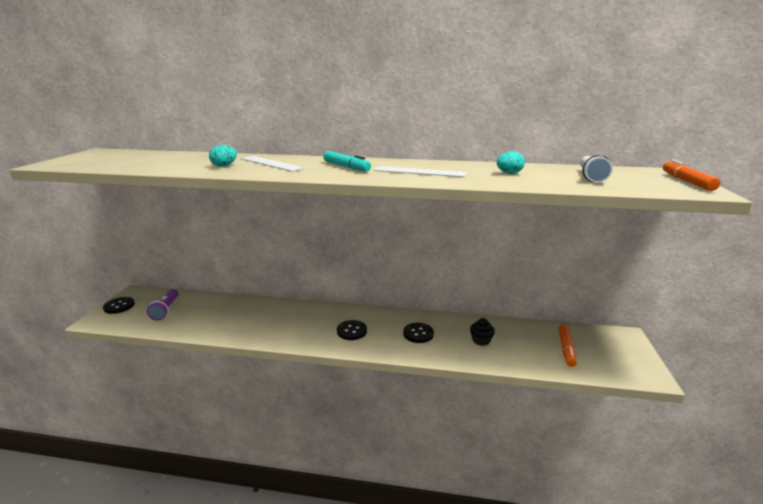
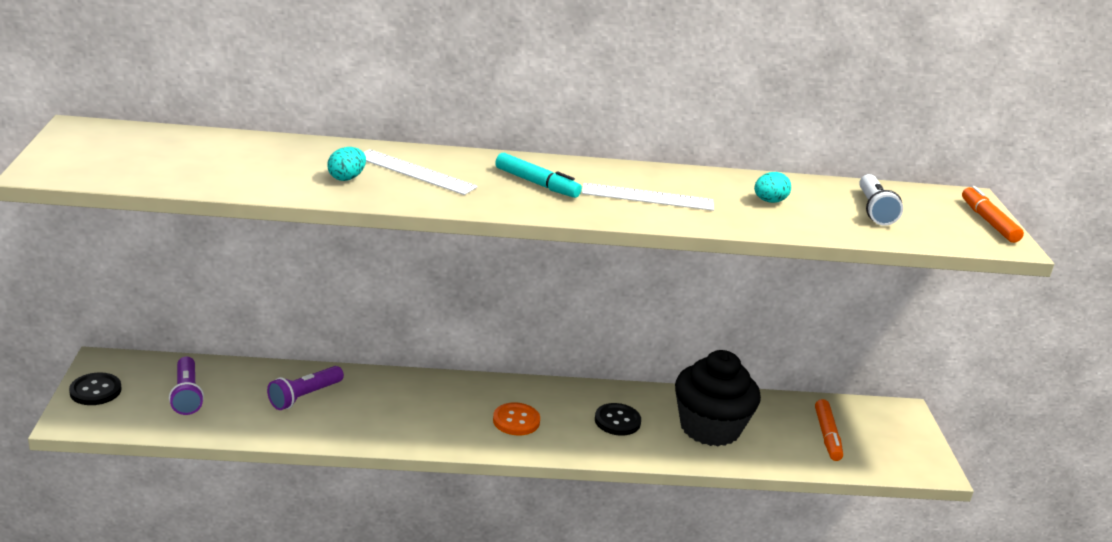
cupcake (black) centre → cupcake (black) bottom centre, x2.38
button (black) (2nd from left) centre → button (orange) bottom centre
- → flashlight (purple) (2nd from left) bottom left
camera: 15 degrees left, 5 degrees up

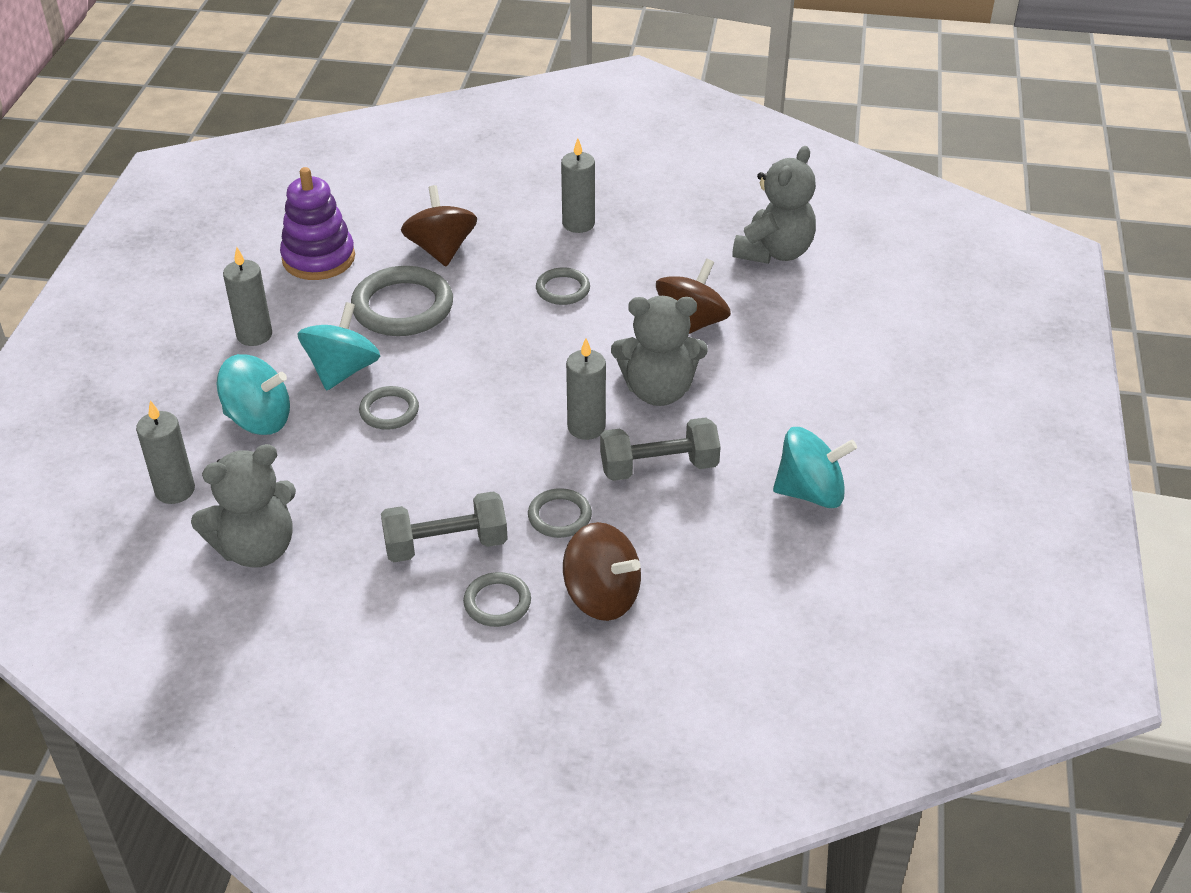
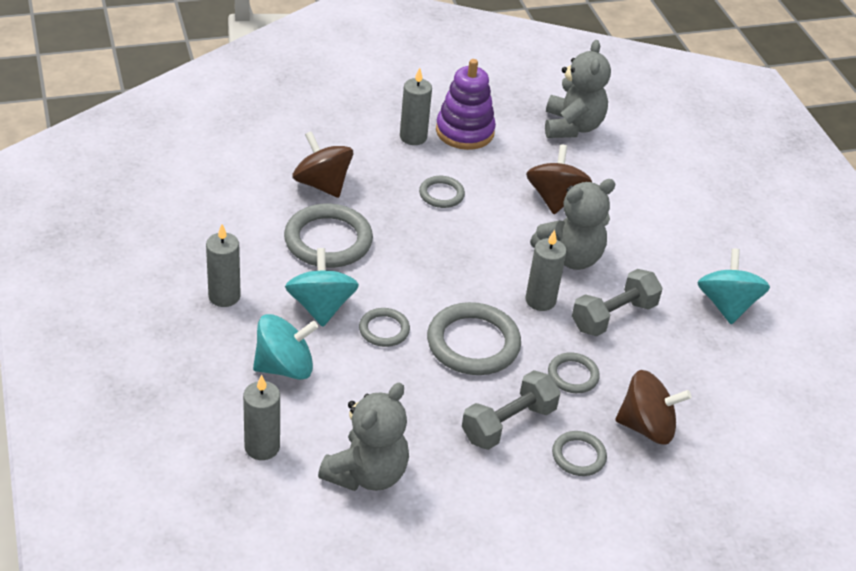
stacking toy (purple) top left → stacking toy (purple) top centre, move
spinning top (turquoise) (3rd from left) middle right, 60 degrees counterclockwise
- → ring (grey) (4th from left) centre
camera: 30 degrees left, 0 degrees up

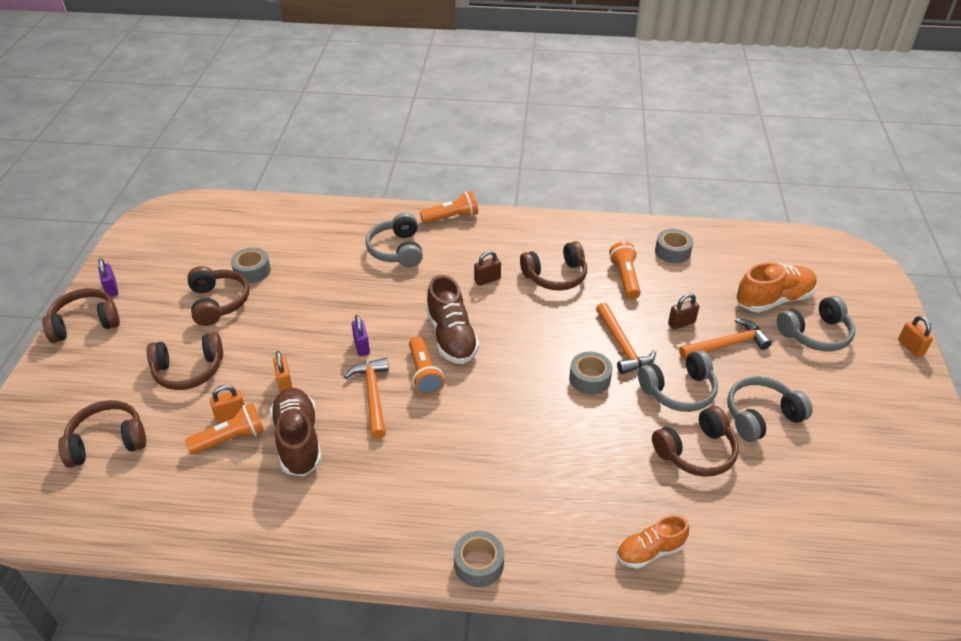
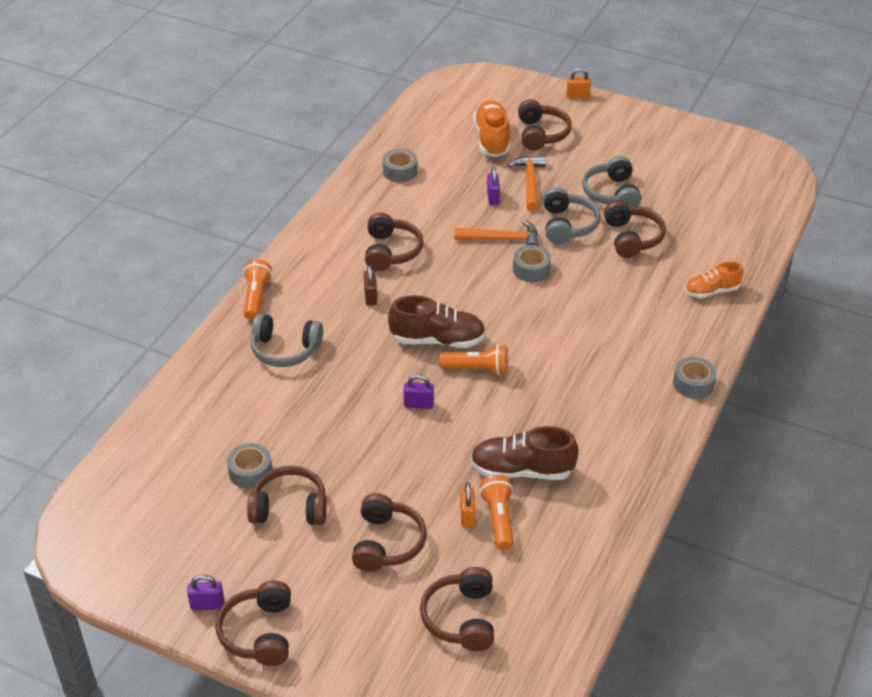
flashlight (orange) (4th from left) centre → -
padlock (brown) (2nd from left) middle right → padlock (purple) (3rd from left) top centre
headphones (grey) (4th from left) middle right → headphones (brown) (6th from left) top centre
padlock (orange) (2nd from left) middle left → -
hammer (orange) (1st from left) centre → -
shoe (orange) (1st from left in the first image) bottom right → shoe (orange) (2nd from left) middle right, 75 degrees clockwise
camera: 70 degrees left, 0 degrees up

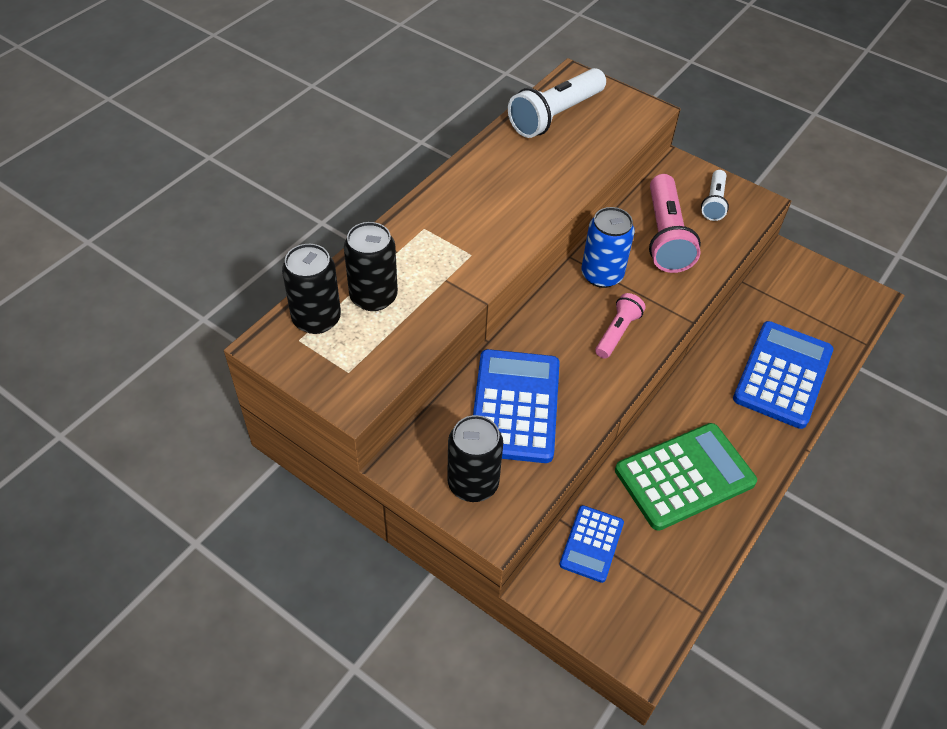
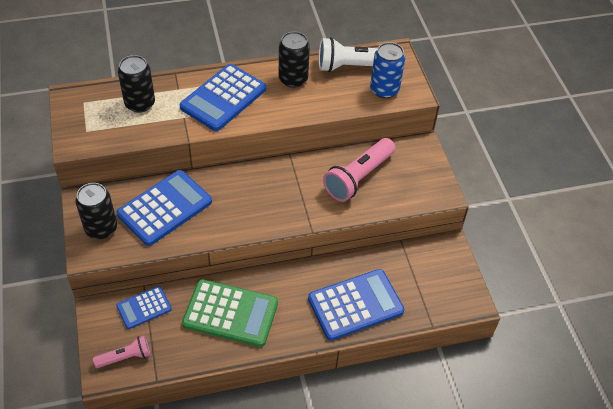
flashlight (white) (2nd from left) top right → -
can (blue) centre → can (blue) top centre, move
can (black) (1st from left in the first image) middle left → can (black) (3rd from left) top centre, move
flashlight (pink) (1st from left) centre → flashlight (pink) (1st from left) bottom left, move
- → calculator (blue) (3rd from left) top centre
camera: 40 degrees right, 0 degrees up

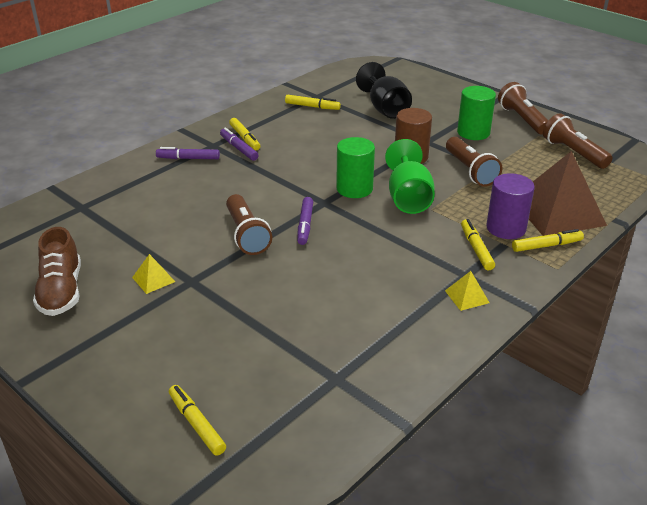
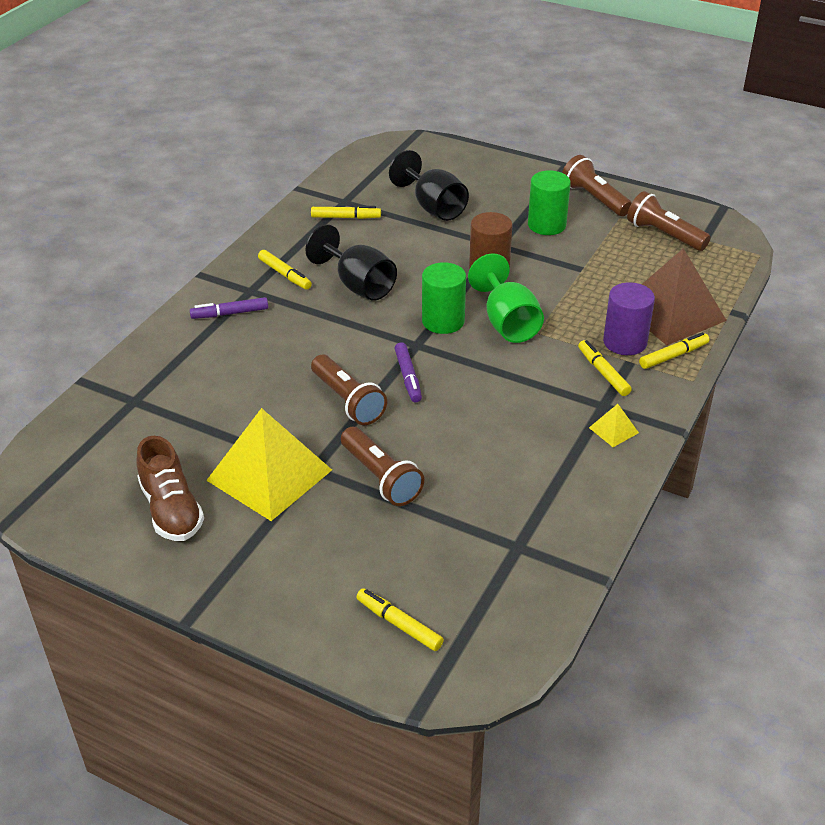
marker (purple) (2nd from left) top centre → -
flashlight (brown) (2nd from left) top right → flashlight (brown) (2nd from left) centre, move
pyramid (yellow) (1st from left) middle left, x2.42
- → goblet (black) (1st from left) top centre
camera: 15 degrees left, 5 degrees up

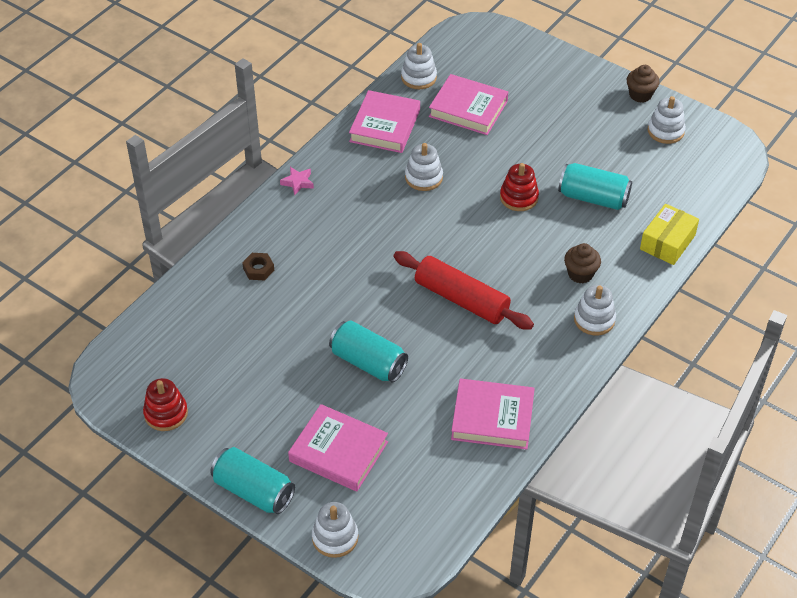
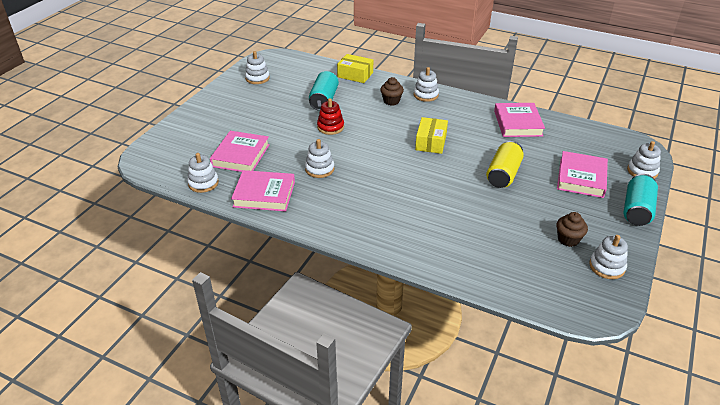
cupcake (brown) (2nd from left) top right → cupcake (brown) (2nd from left) middle right, move
star (pink) top centre → -
rolling pin (red) centre → box (yellow) (2nd from left) centre
nut (brown) middle left → -
can (turquoise) (2nd from left) centre → can (yellow) middle right
stacking toy (red) (1st from left) bottom left → stacking toy (white) (5th from left) middle right
camera: 100 degrees left, 10 degrees down

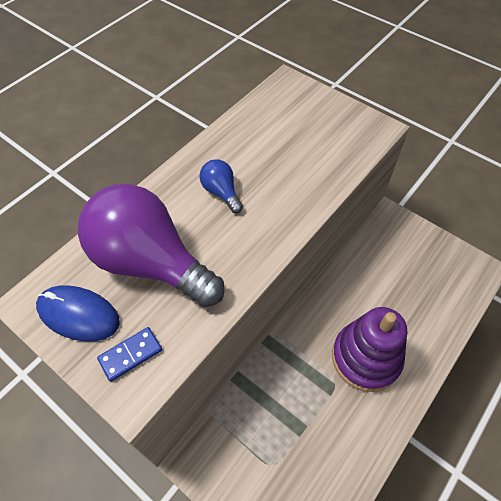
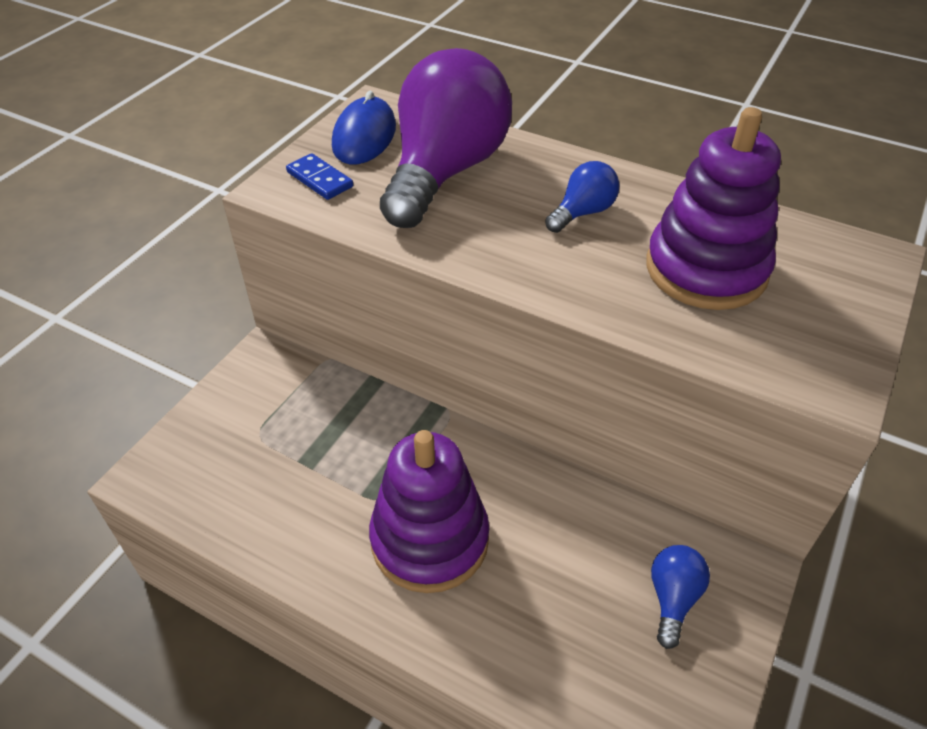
- → stacking toy (purple) (2nd from left) top right
- → light bulb (blue) (2nd from left) bottom right
camera: 80 degrees right, 10 degrees down

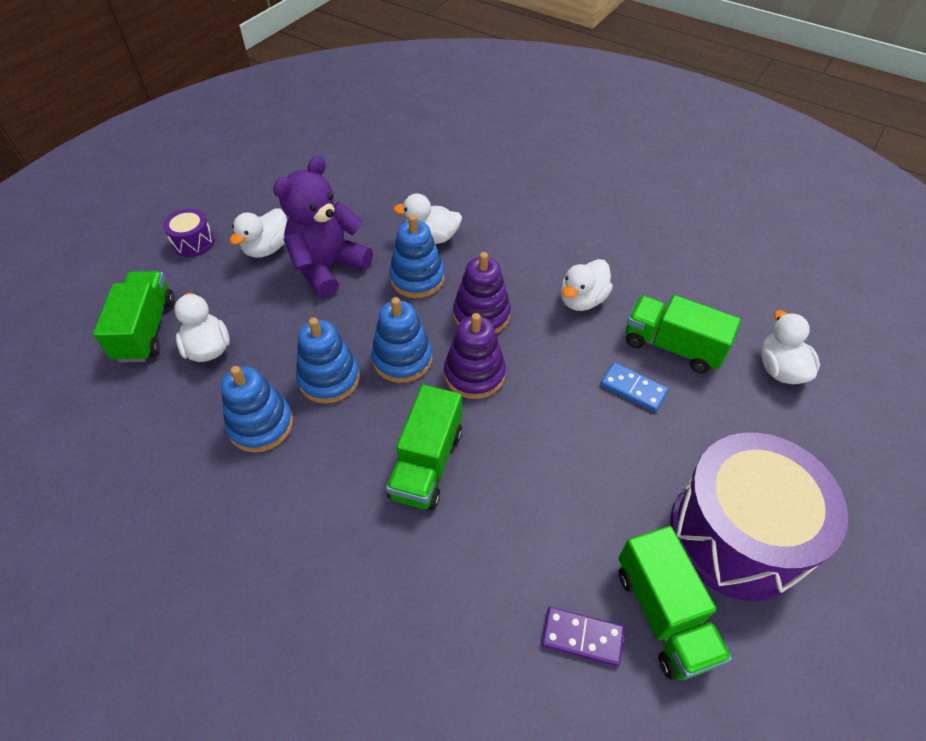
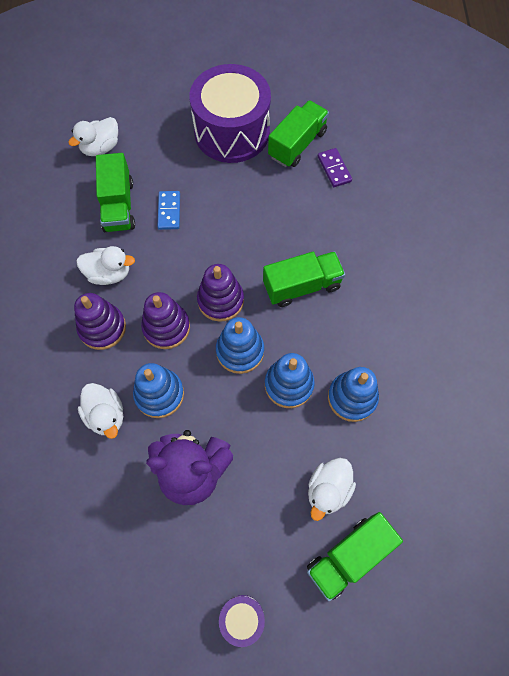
duck (white) (2nd from left) top left → -
- → stacking toy (purple) (1st from left) middle left
camera: 125 degrees left, 15 degrees up

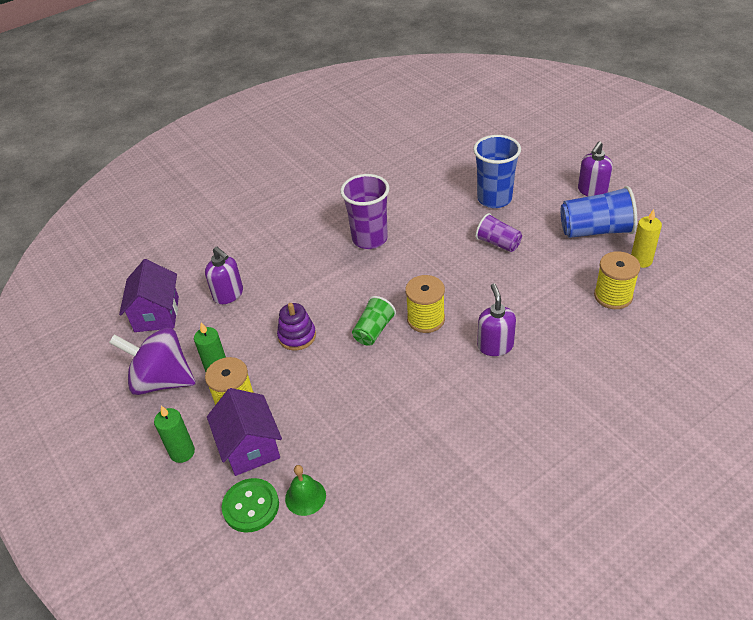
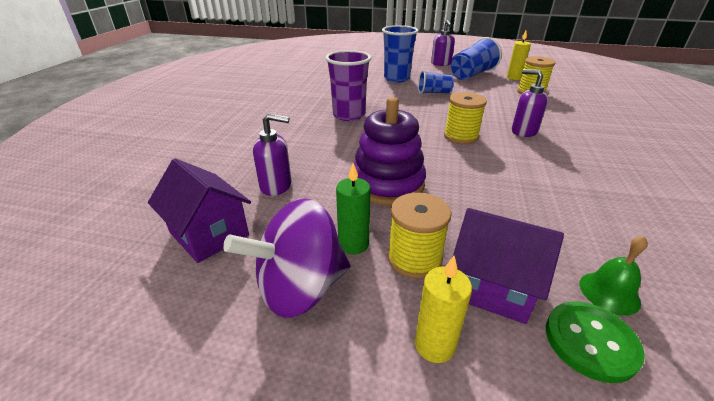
cup (purple) (2nd from left) centre → cup (blue) (2nd from left) top centre
cup (green) centre → -
stacking toy (purple) centre, x1.73
candle (green) (1st from left) bottom left → candle (yellow) (1st from left) bottom centre
camera: 45 degrees left, 10 degrees down

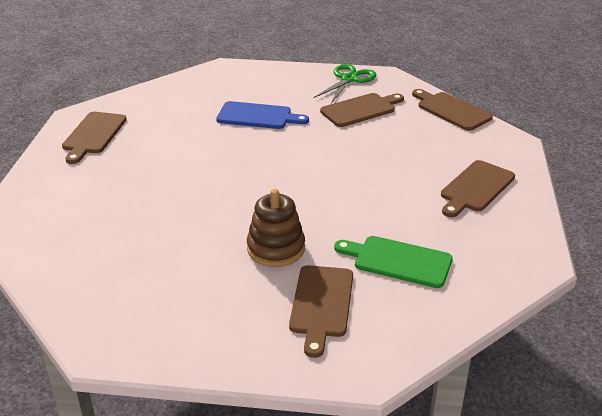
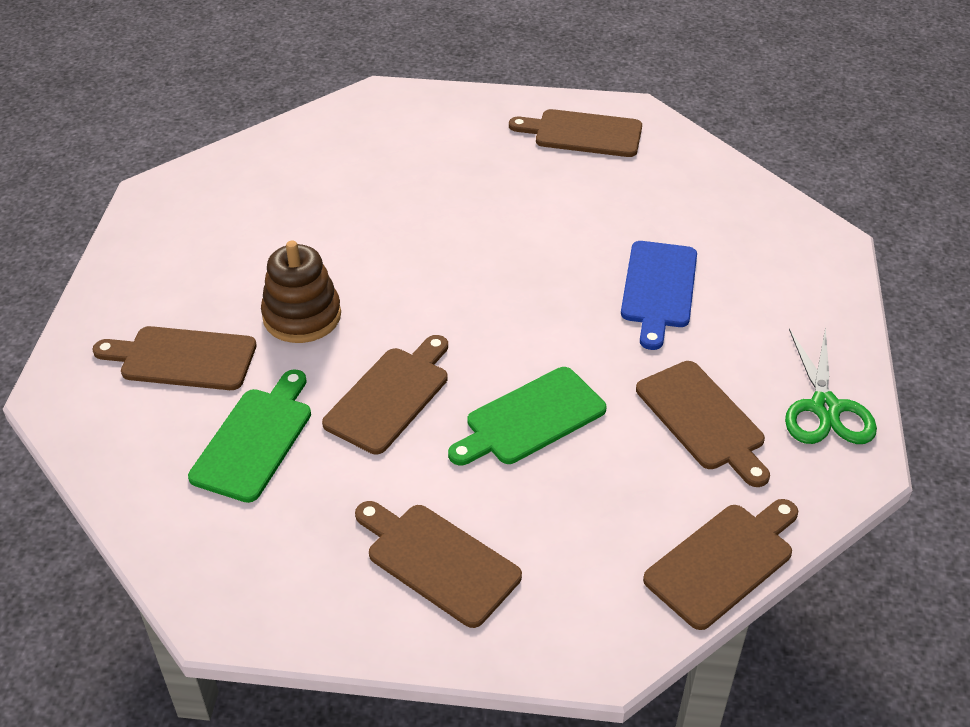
scissors (green) top centre → scissors (green) middle right, 60 degrees clockwise
- → cutting board (brown) (2nd from left) centre
- → cutting board (green) (2nd from left) centre
camera: 90 degrees right, 10 degrees up

